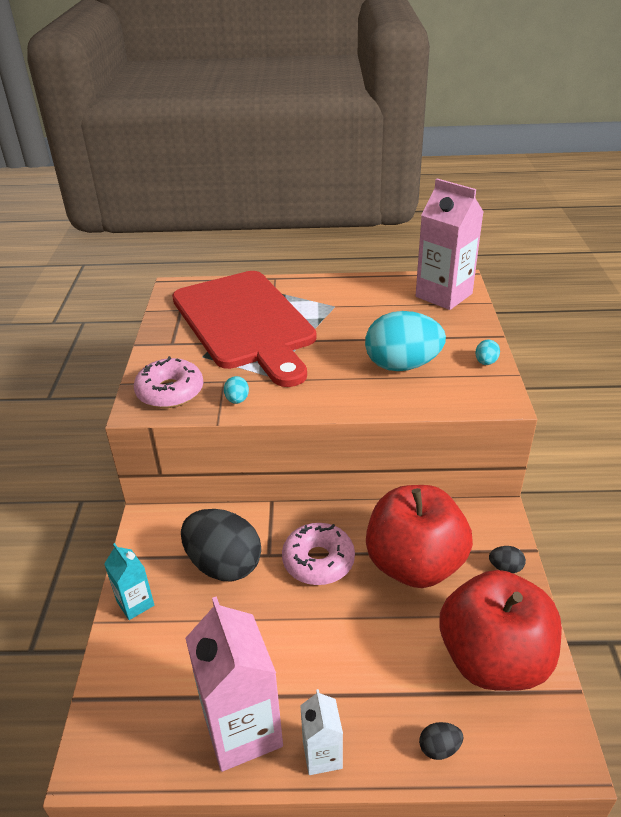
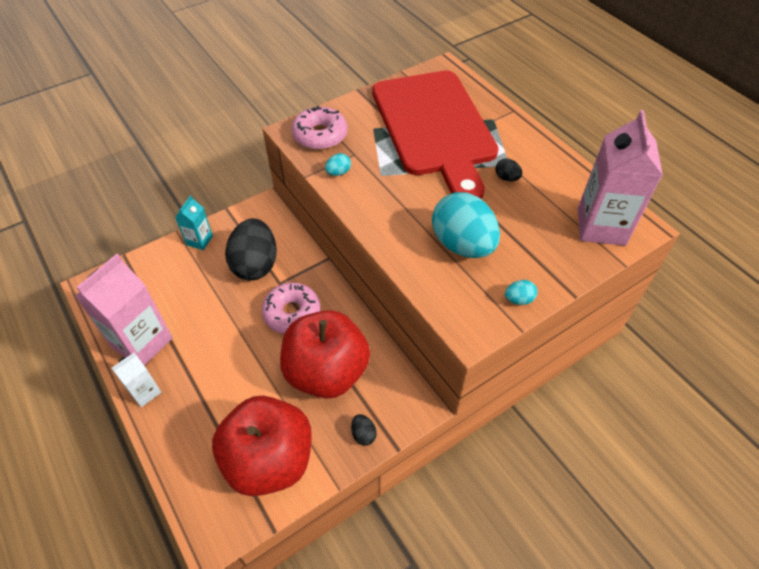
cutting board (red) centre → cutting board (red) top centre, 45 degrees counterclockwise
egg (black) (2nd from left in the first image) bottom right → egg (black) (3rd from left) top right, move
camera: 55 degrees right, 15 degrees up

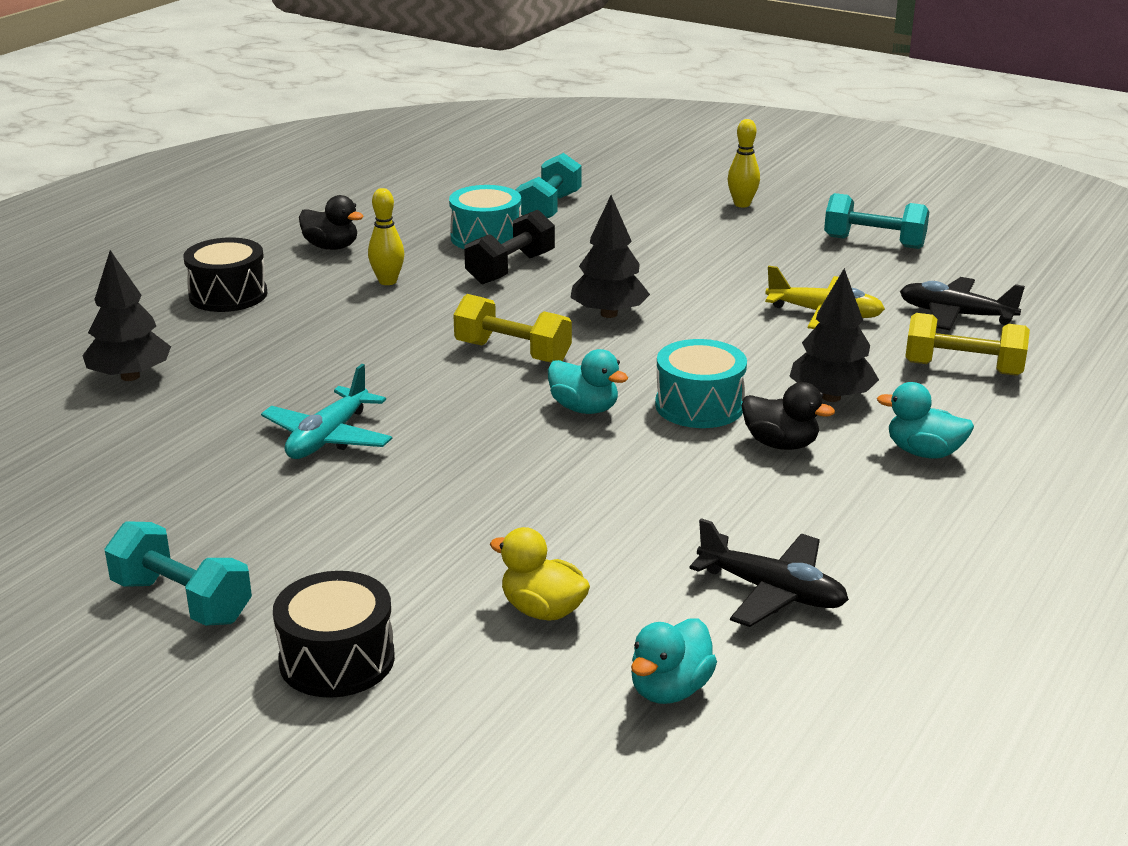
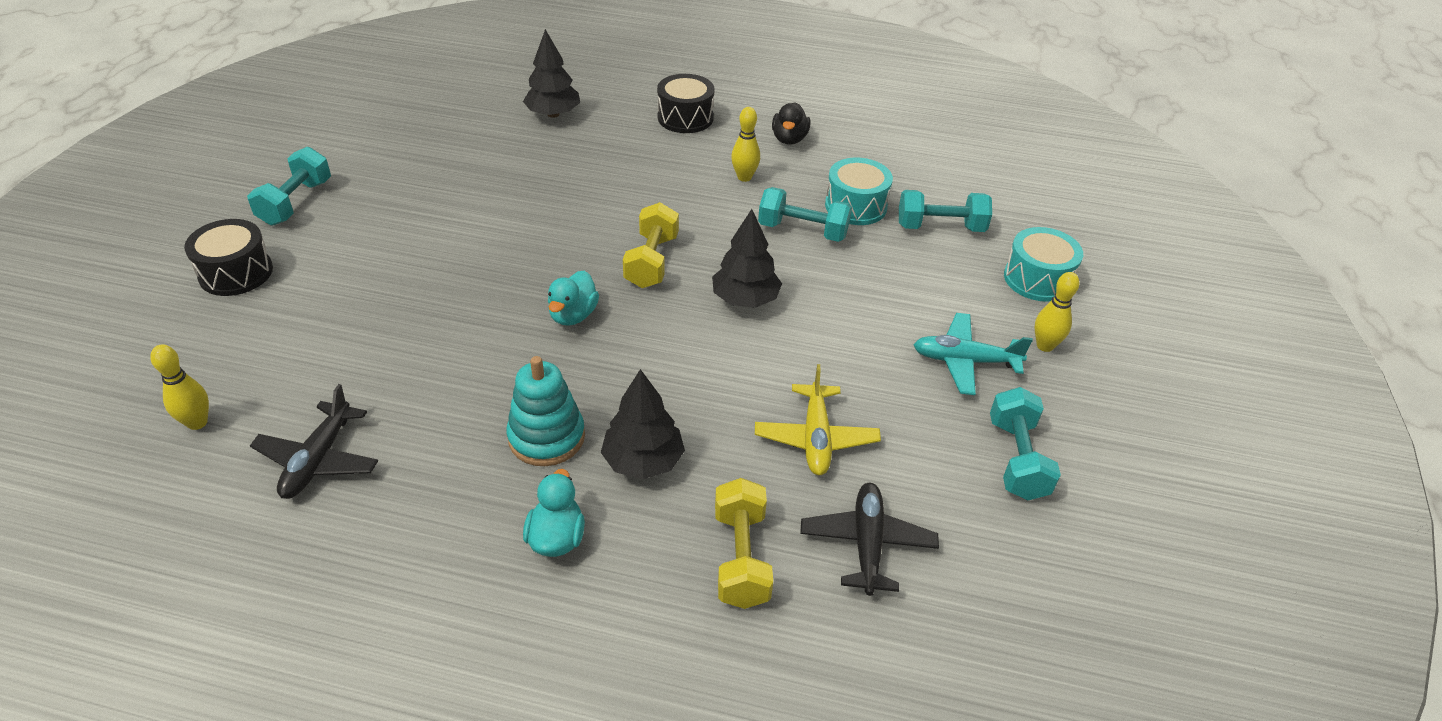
dumbbell (black) top centre → dumbbell (turquoise) (2nd from left) top centre
drum (turquoise) (2nd from left) centre → drum (turquoise) (2nd from left) middle right, move
plane (turquoise) middle left → plane (turquoise) middle right, move
duck (black) (2nd from left) middle right → stacking toy (turquoise) centre
duck (yellow) bottom centre → -
duck (turquoise) (2nd from left) bottom centre → bowling pin (yellow) (1st from left) middle left
camera: 70 degrees right, 15 degrees up

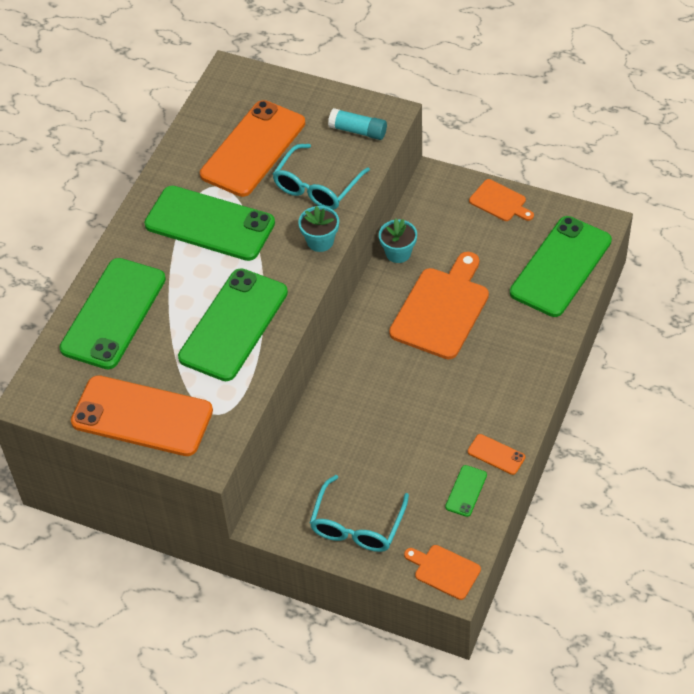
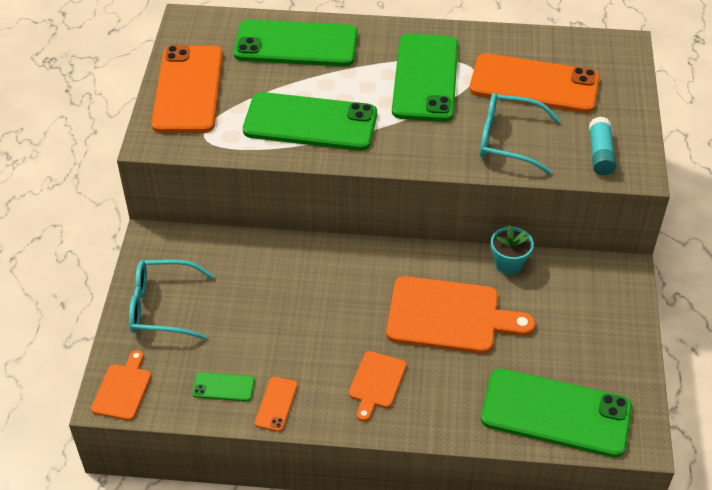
cutting board (orange) (3rd from left in the first image) top right → cutting board (orange) (2nd from left) bottom centre, move
flower pot (turquoise) (1st from left) top centre → -
camera: 70 degrees right, 5 degrees down

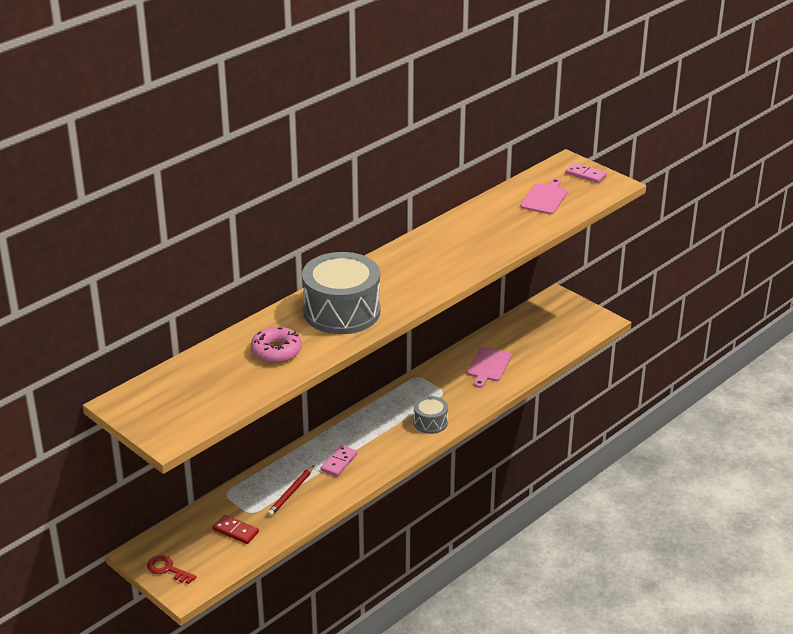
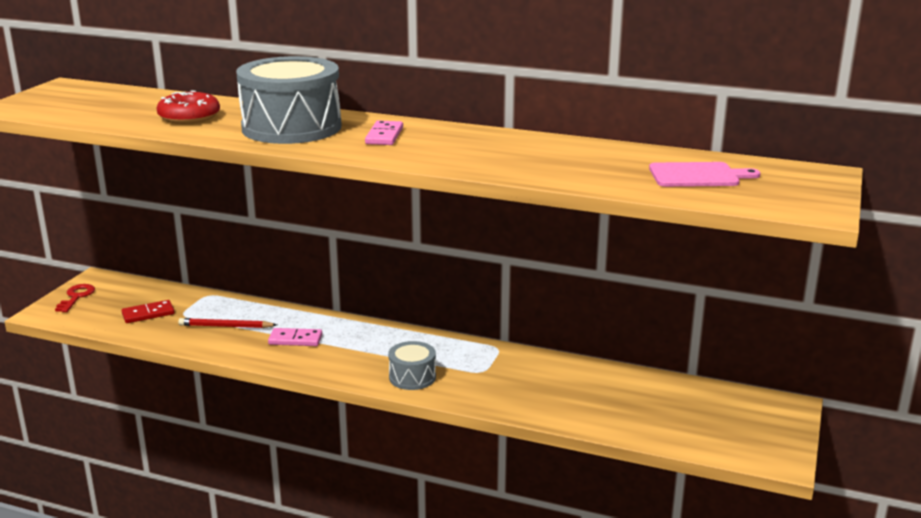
domino (pink) (2nd from left) top right → domino (pink) (2nd from left) top centre, move
donut (pink) centre → donut (red) top left
cutting board (pink) (1st from left) centre → -
domino (red) bottom left → domino (red) middle left, 60 degrees clockwise
camera: 65 degrees right, 10 degrees down

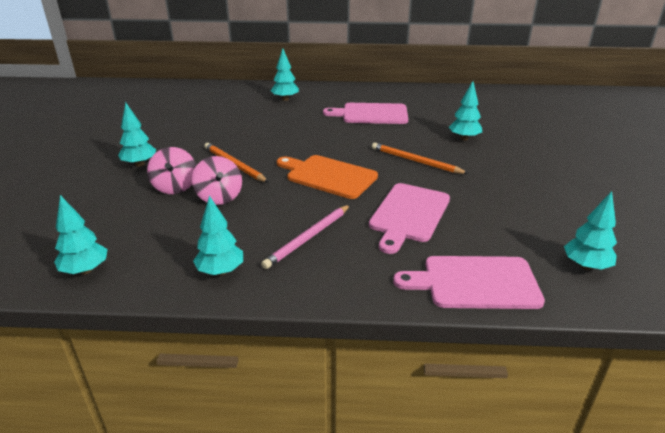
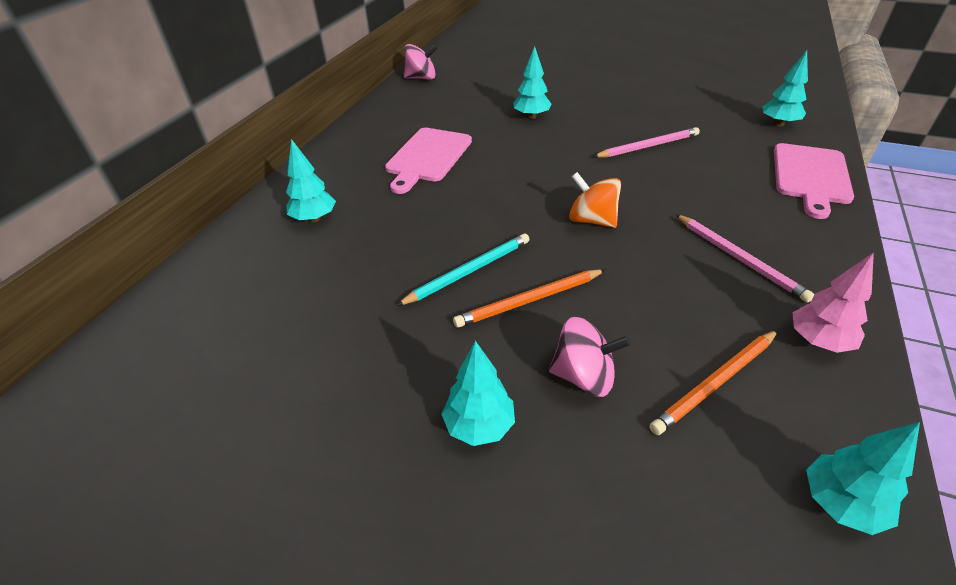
pencil (orange) (2nd from left) centre → pencil (orange) (2nd from left) middle right, move
cutting board (orange) centre → spinning top (orange) centre
spinning top (pink) (2nd from left in the first image) middle left → spinning top (pink) (1st from left) top centre, move
cutting board (pink) (2nd from left) centre → -
tree (turquoise) (3rd from left) middle left → tree (pink) middle right
- → pencil (pink) (1st from left) top right
- → pencil (turquoise) centre
camera: 70 degrees left, 10 degrees up

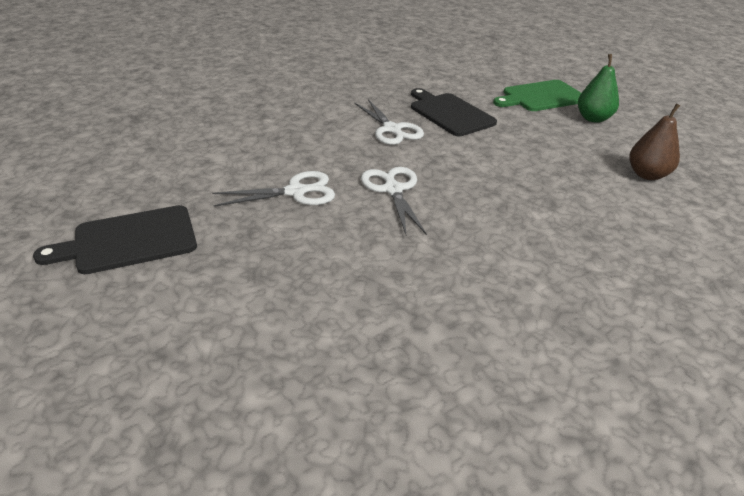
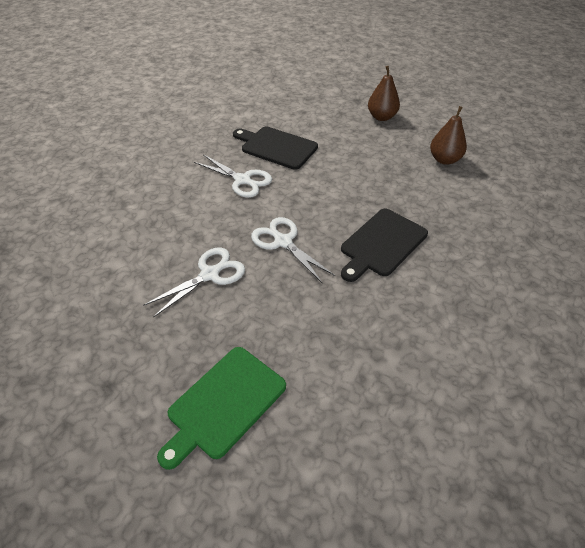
pear (green) top right → pear (brown) (1st from left) top centre
cutting board (green) top right → cutting board (green) bottom centre, move
cutting board (black) (1st from left in the first image) middle left → cutting board (black) (2nd from left) centre, move
camera: 25 degrees left, 10 degrees up

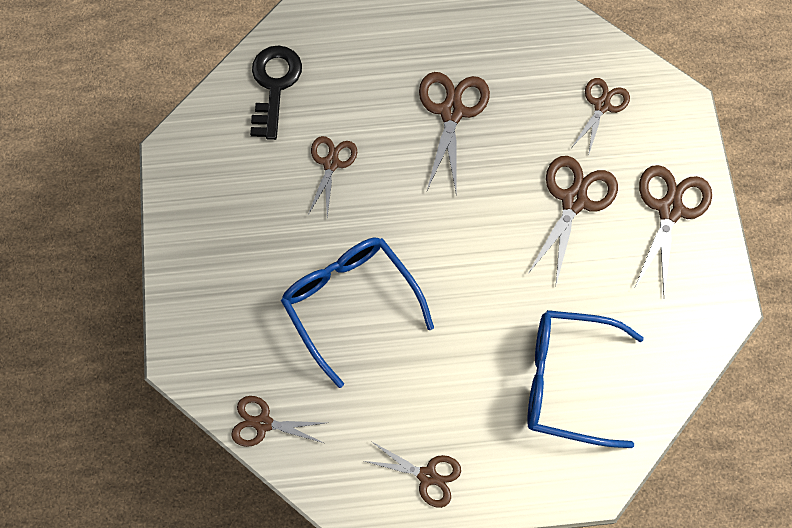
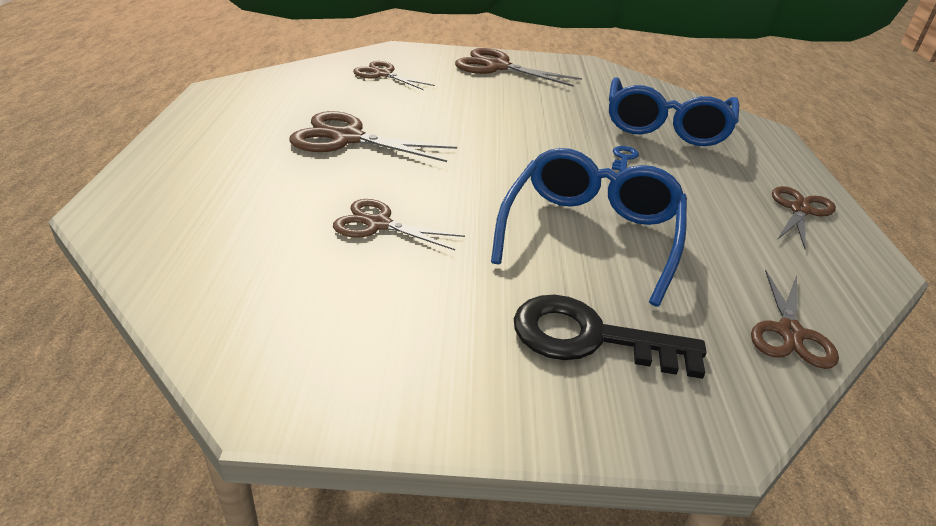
key (black) top centre → key (black) centre, move
scissors (brown) (5th from left) middle right → -
glasses (blue) (1st from left) centre, 135 degrees clockwise
- → key (blue) top right
camera: 85 degrees left, 35 degrees down

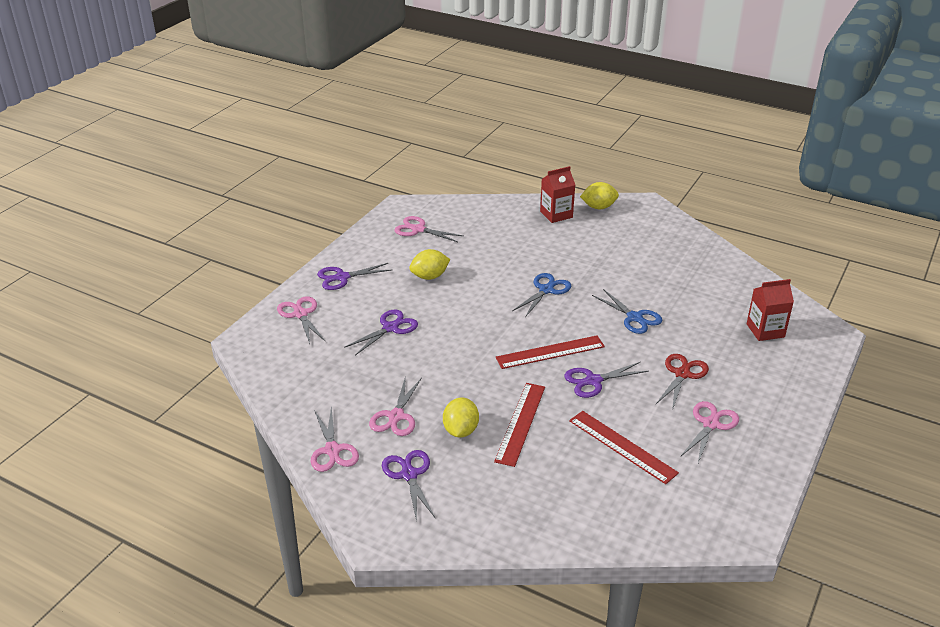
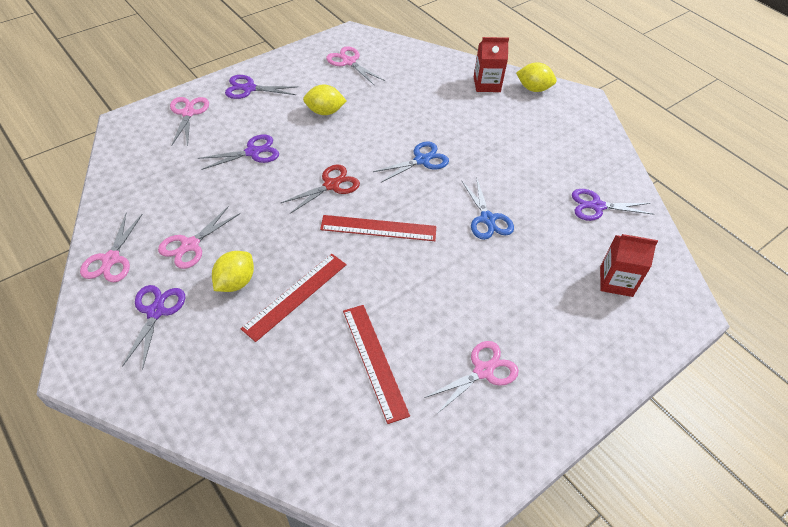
scissors (red) middle right → scissors (red) centre, move
scissors (purple) (4th from left) centre → scissors (purple) (4th from left) middle right, move
camera: 20 degrees right, 15 degrees up

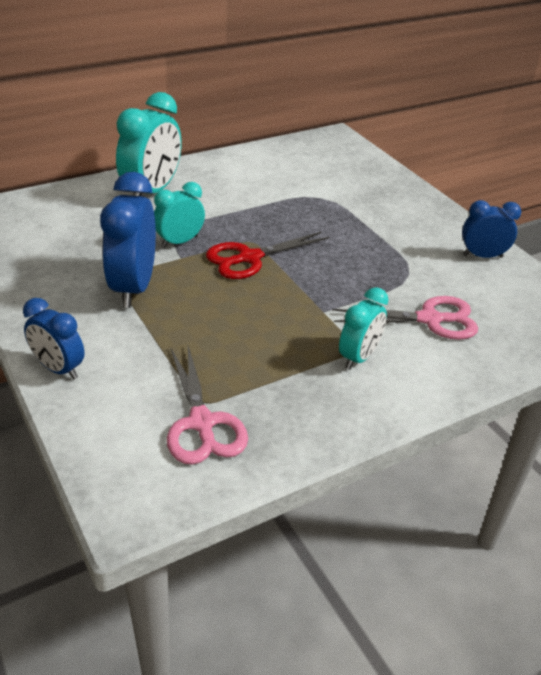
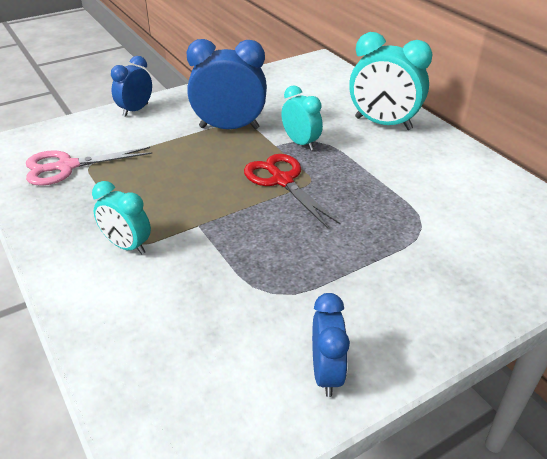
scissors (pink) (2nd from left) middle right → -
camera: 90 degrees right, 0 degrees up

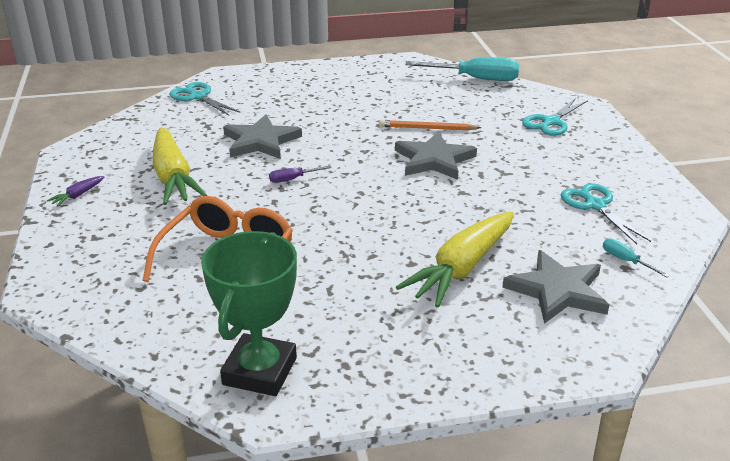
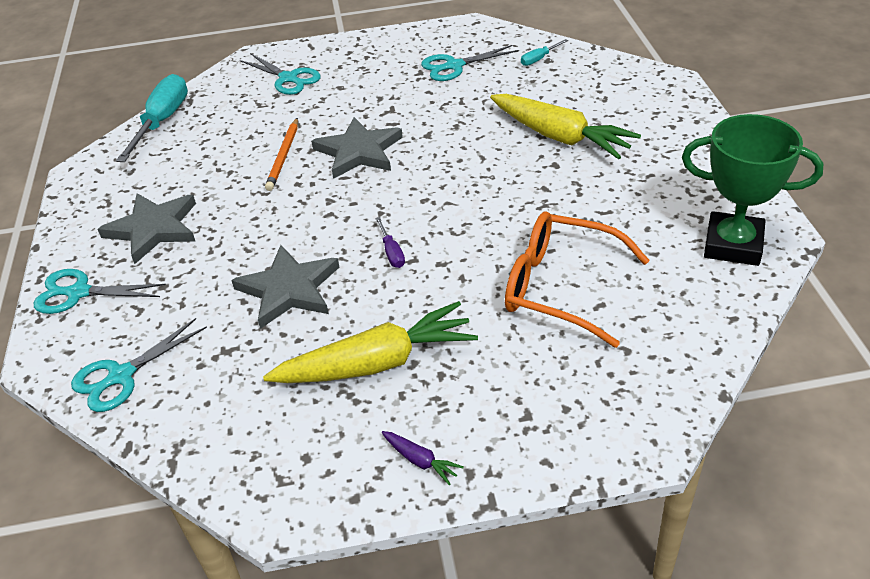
star (grey) (3rd from left in the first image) middle right → star (grey) (1st from left) middle left, move
- → scissors (turquoise) (1st from left) middle left
camera: 85 degrees left, 10 degrees up

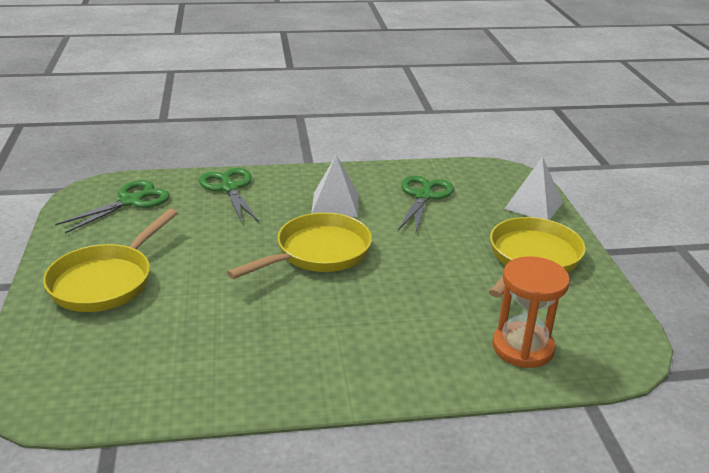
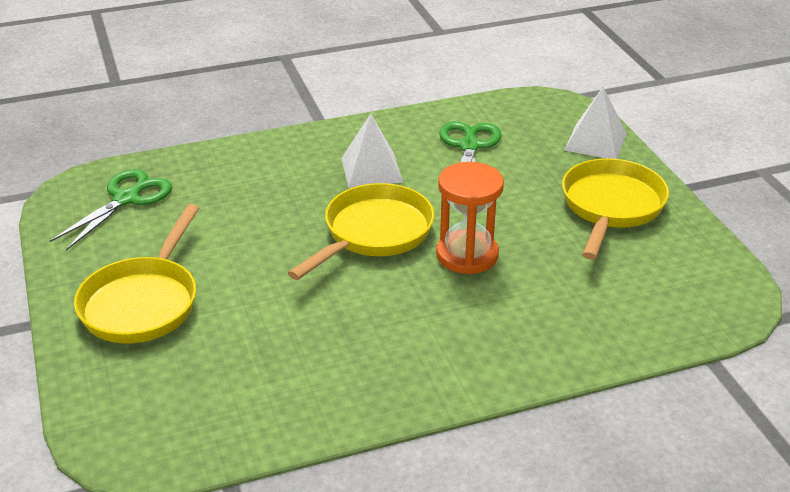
scissors (green) (2nd from left) middle left → -
hourglass (orange) middle right → hourglass (orange) centre, move
camera: 10 degrees left, 5 degrees up

